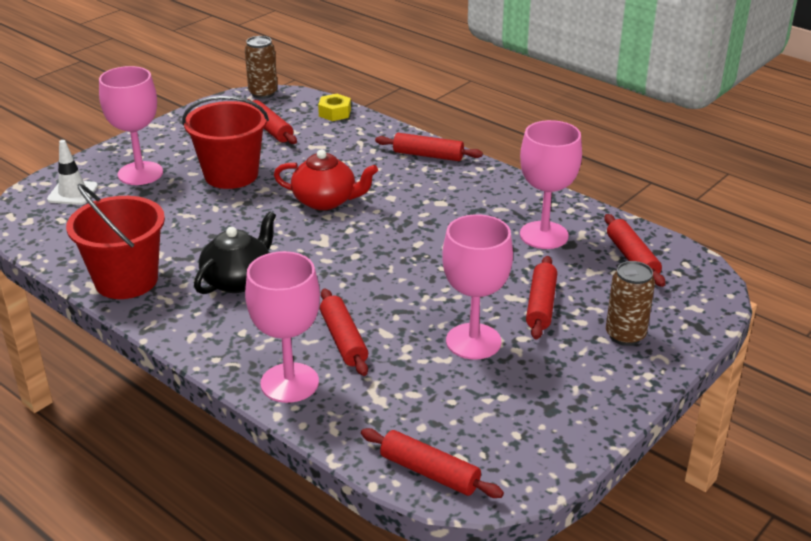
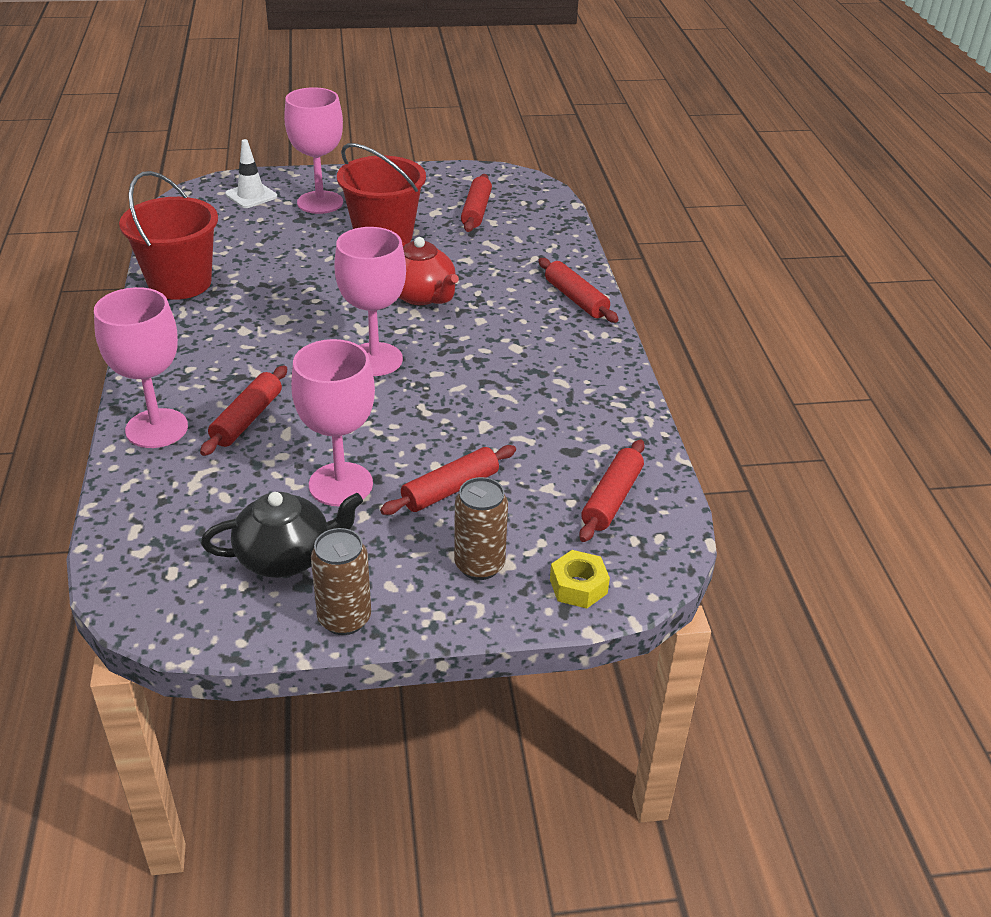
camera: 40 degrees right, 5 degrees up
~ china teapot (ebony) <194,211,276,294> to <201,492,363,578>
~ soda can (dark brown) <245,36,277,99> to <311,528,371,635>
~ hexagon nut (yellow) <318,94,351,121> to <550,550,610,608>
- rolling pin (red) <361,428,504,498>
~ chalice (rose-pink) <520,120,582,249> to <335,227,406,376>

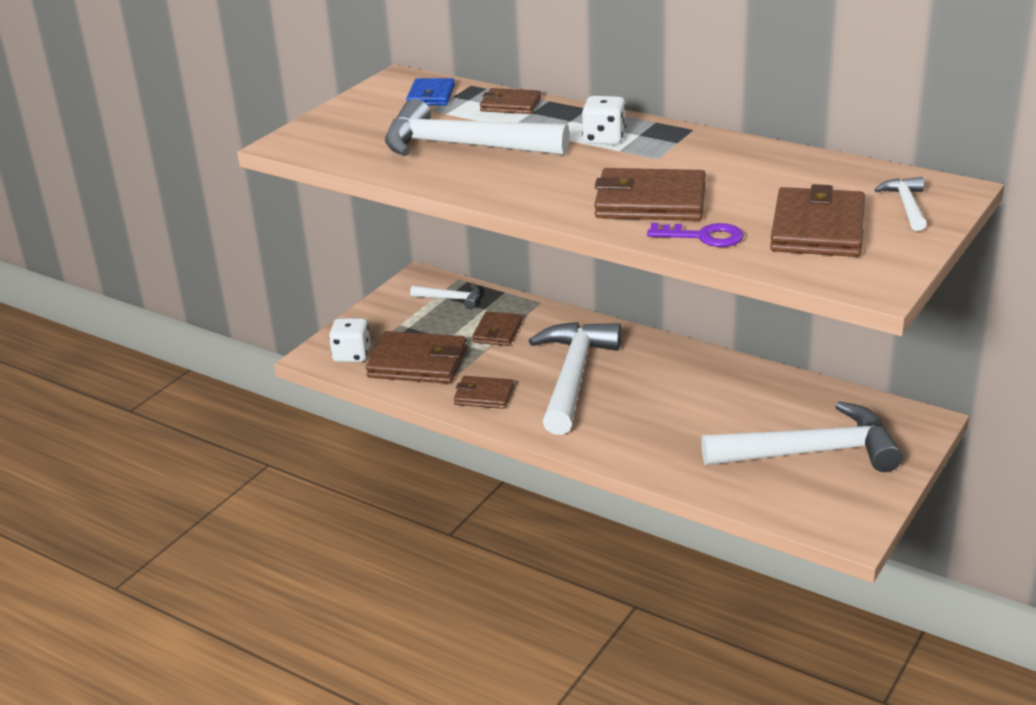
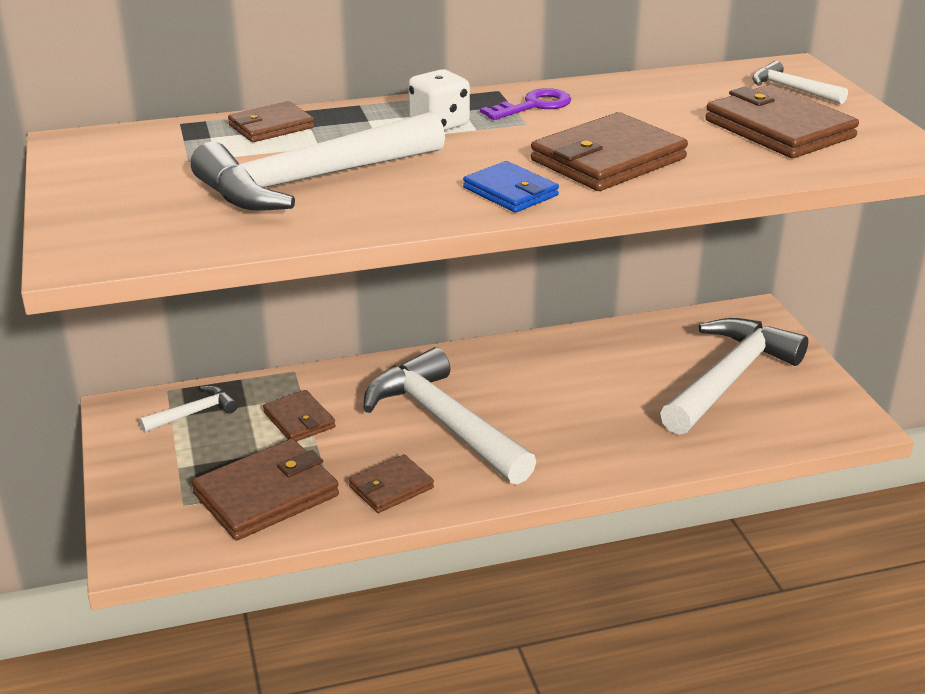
camera: 50 degrees left, 0 degrees up
- game die (white) <329,318,370,362>
~ billfold (blue) <406,78,455,106> to <463,161,559,213>
~ latchkey (purple) <647,223,744,247> to <480,88,571,120>

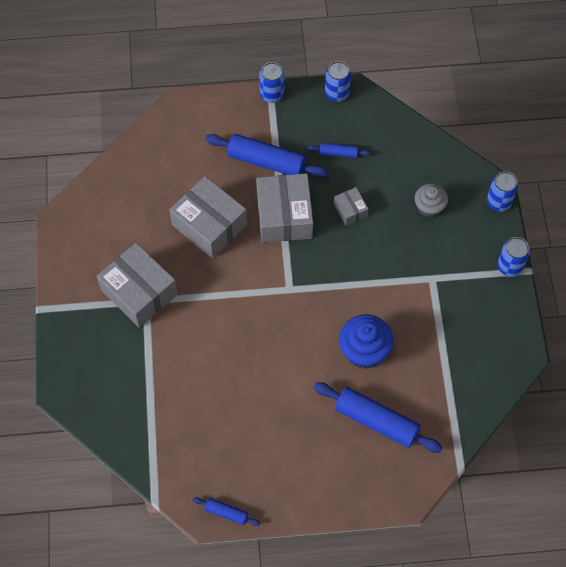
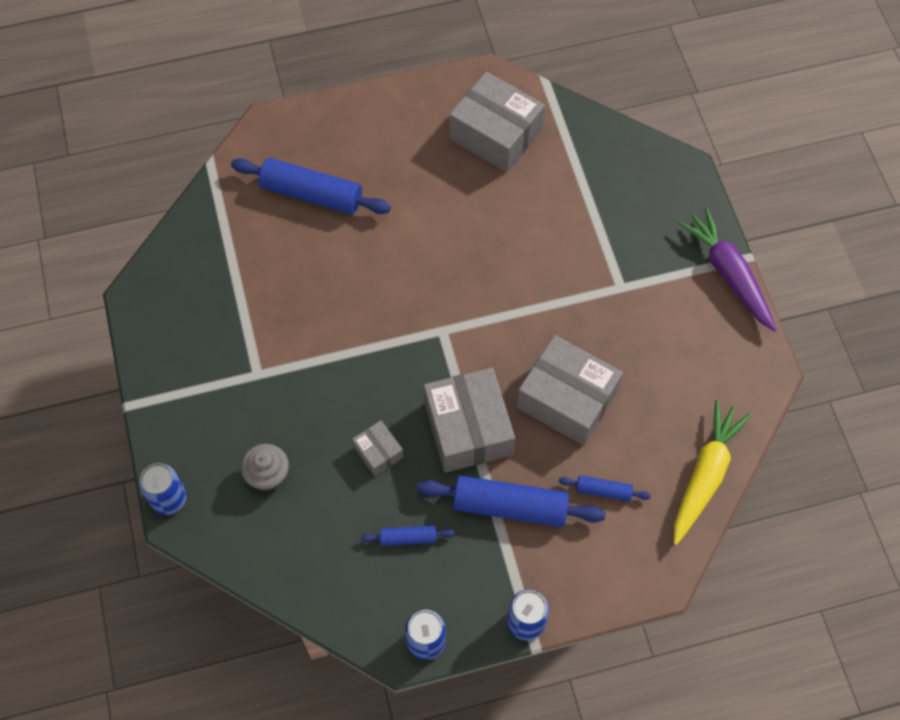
camera: 170 degrees right, 0 degrees up
~ package (gray) <97,243,178,328> to <449,72,545,172>
~ rolling pin (blue) <193,497,260,526> to <559,475,651,501>
- fairy cake (blue) <339,314,394,368>
- soda can (blue) <497,237,530,277>
+ toy carrot (yellow) <674,400,752,545>
+ toy carrot (purple) <678,207,777,332>

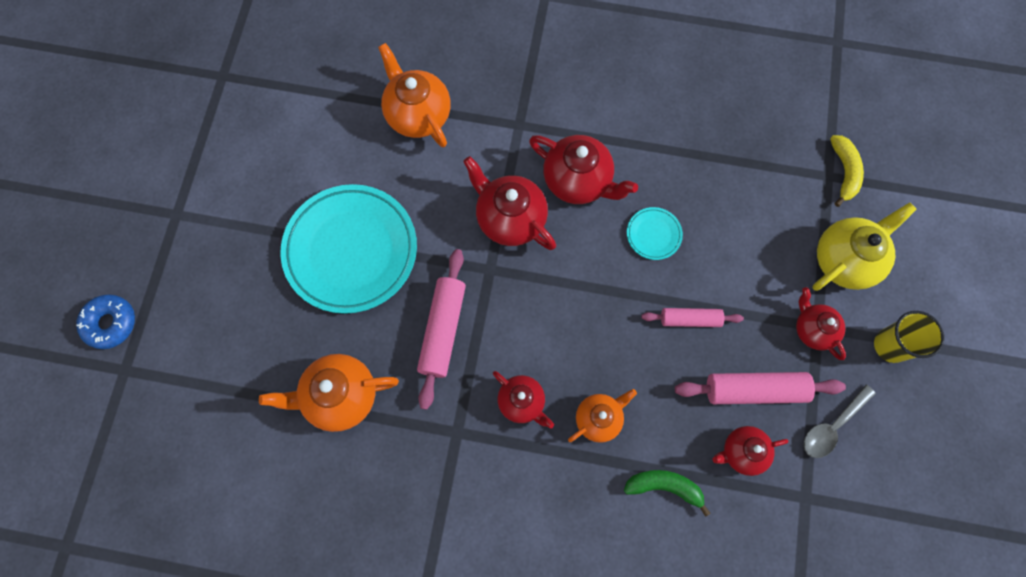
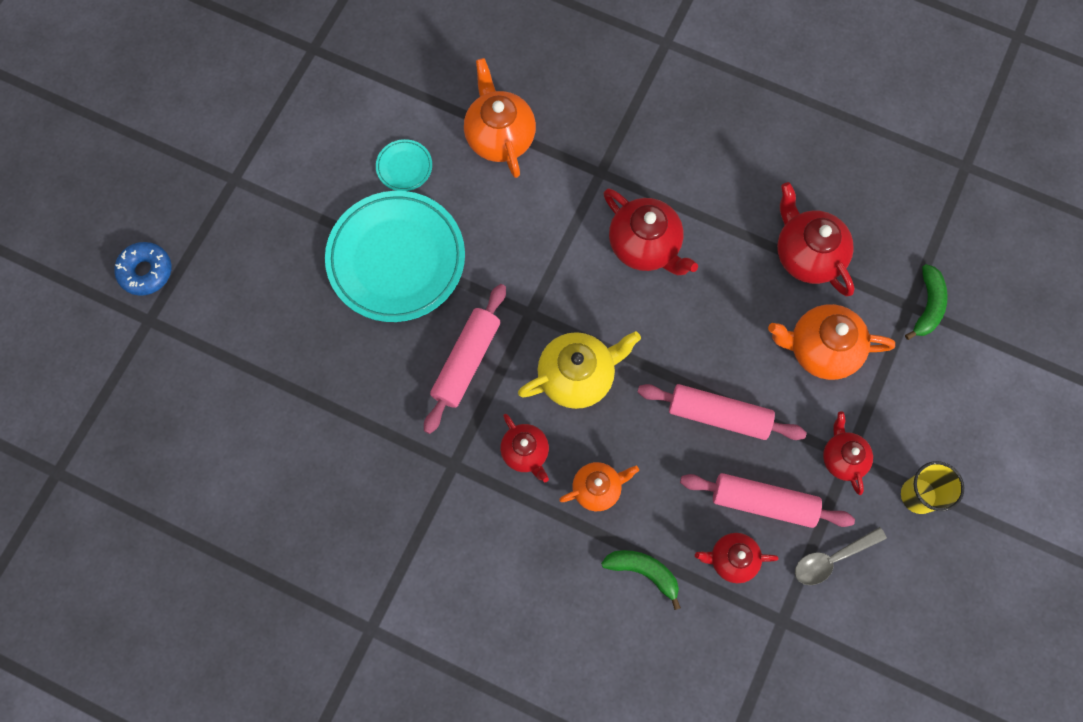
camera: 15 degrees right, 0 degrees up
~ china teapot (orange) <259,354,399,432> to <768,304,895,380>
~ china teapot (red) <463,156,556,250> to <777,182,854,296>
~ plate (aqua) <627,207,683,260> to <376,139,432,191>
~ rolling pin (rose-pink) <642,308,744,327> = <638,384,807,440> x1.62
~ china teapot (yellow) <812,202,916,291> to <518,331,641,409>
~ toy banana (yellow) <830,135,864,207> to toy banana (leaf-green) <905,264,948,340>

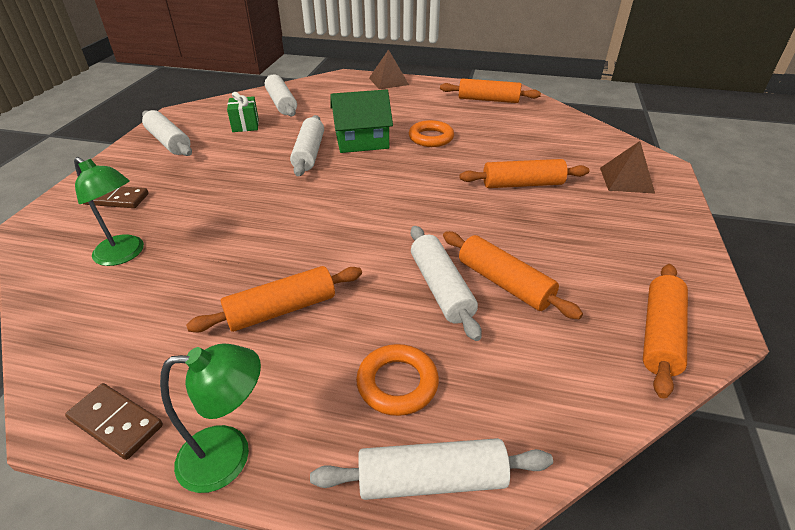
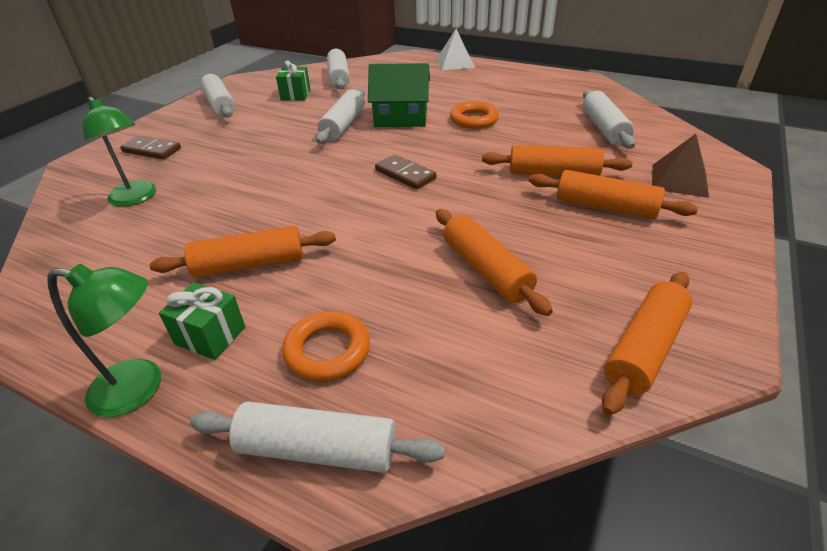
camera: 15 degrees right, 0 degrees up
~ domino tile (dark brown) <65,383,163,460> to <375,154,437,189>
~ pyramid shape (dark brown) <369,49,409,89> to pyramid shape (white) <436,29,475,70>
~ rolling pin (white) <411,226,482,341> to <583,90,635,149>
~ rolling pin (orange) <440,78,541,103> to <529,170,698,219>
+ gift (leaf-green) <159,282,245,360>

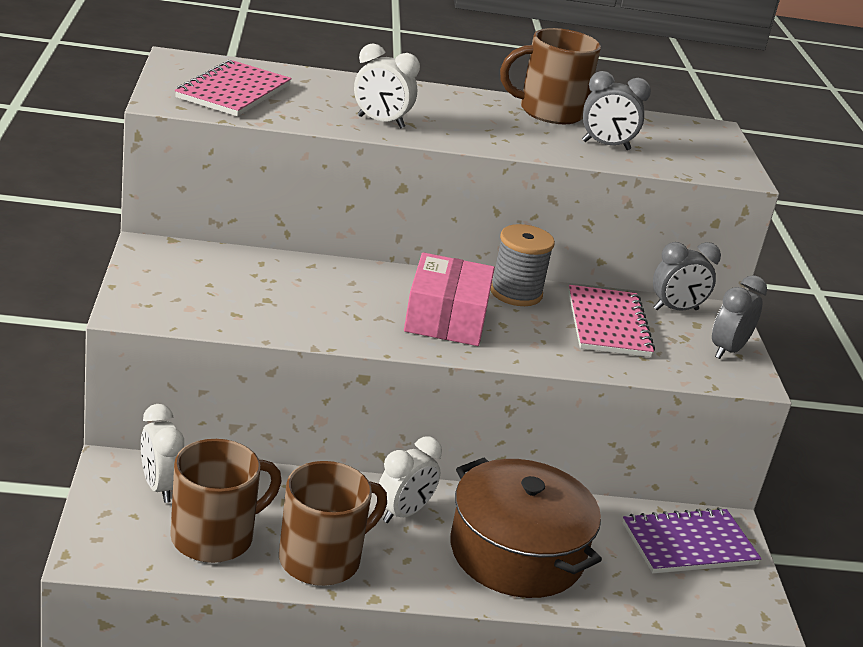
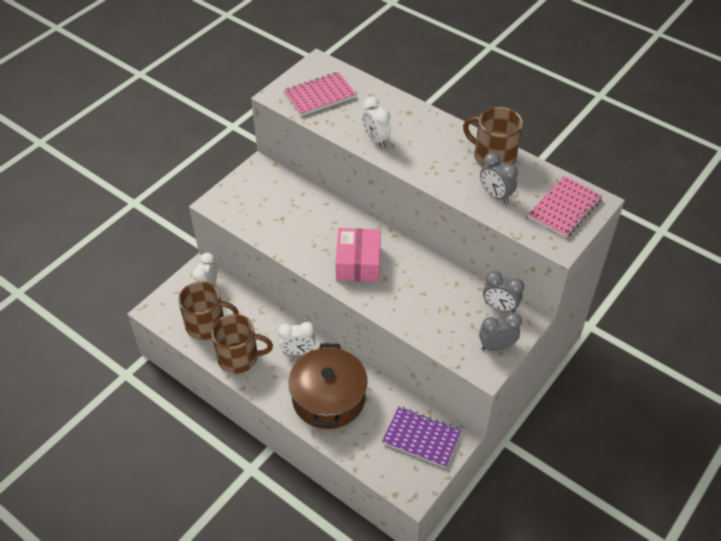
camera: 45 degrees right, 20 degrees up
~ package (rose-pink) <404,252,495,346> = <336,228,381,282> 45 degrees counterclockwise
- bobbin (gray) <491,224,555,306>
~ notebook (rose-pink) <568,285,655,357> to <528,176,602,238>

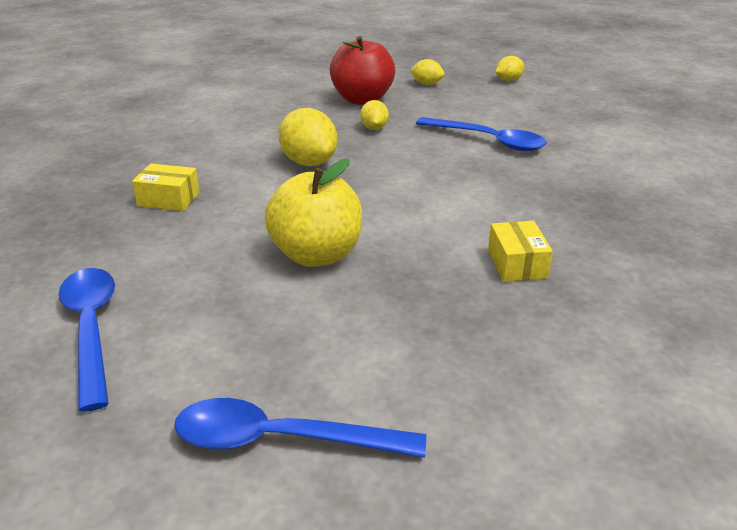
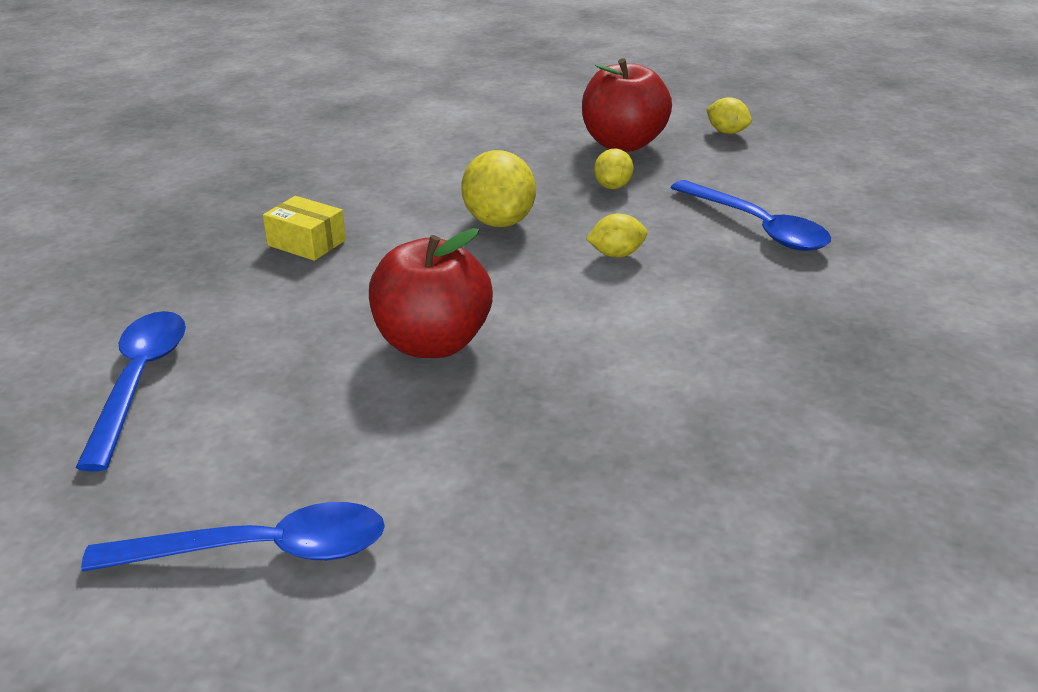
camera: 20 degrees right, 0 degrees up
~ spoon (blue) <174,398,426,458> = <81,502,385,571> 150 degrees clockwise
~ apple fruit (yellow) <265,159,362,267> to apple fruit (red) <369,228,493,358>
- package (yellow) <488,221,553,282>
~ toy lemon (yellow) <496,56,525,81> to <586,214,648,258>

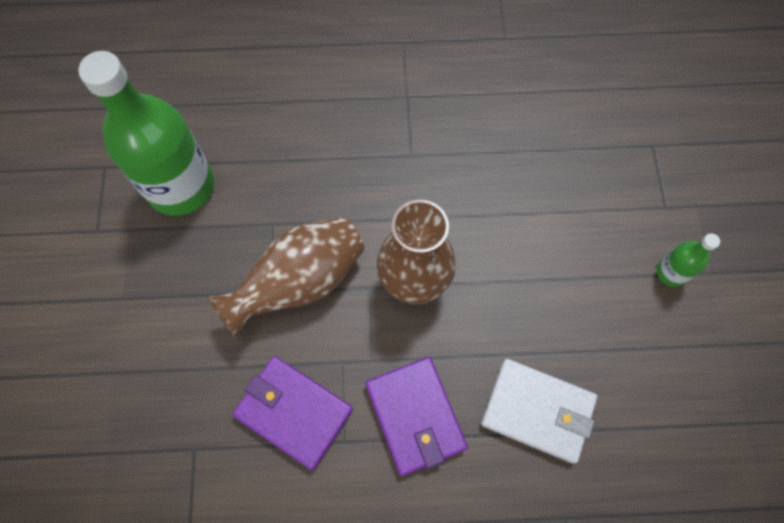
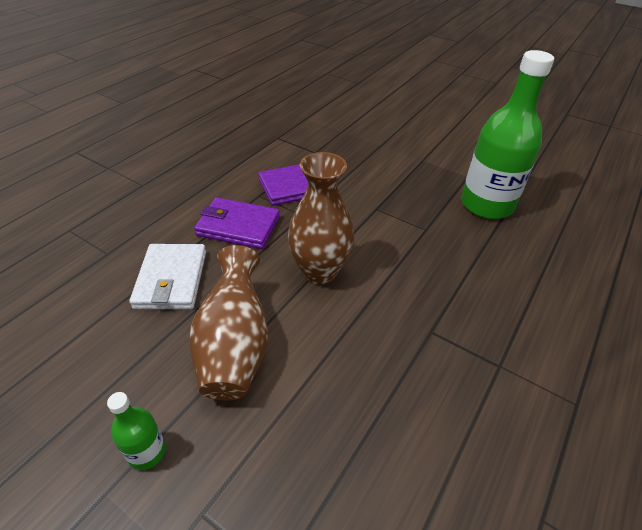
camera: 125 degrees right, 25 degrees down
~ flower vase (dark brown) <208,217,364,338> to <189,245,269,401>
~ billfold (white) <481,359,597,464> = <130,244,206,309> 60 degrees counterclockwise

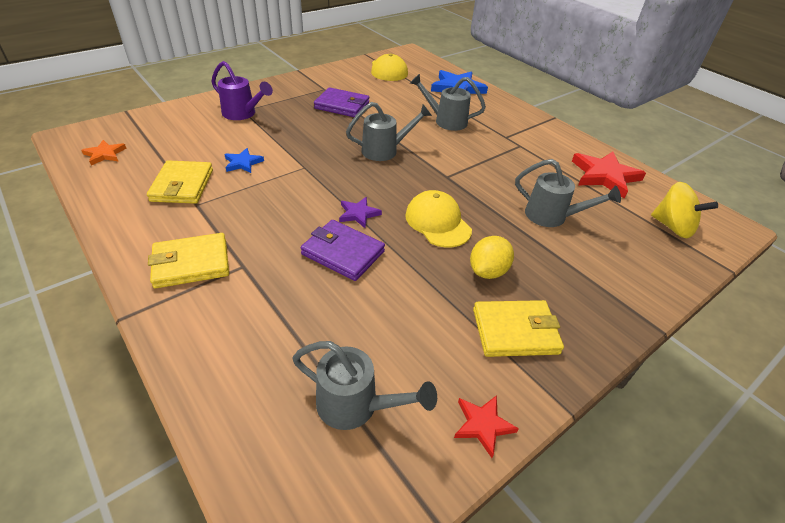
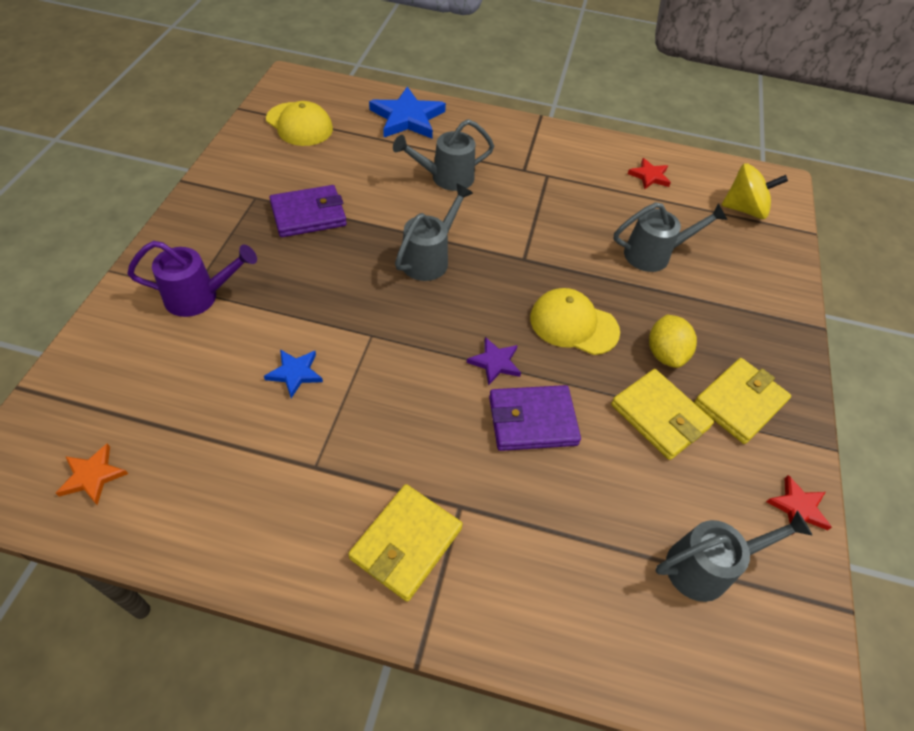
camera: 40 degrees left, 10 degrees up
~ billfold (yellow) <147,160,213,204> to <611,369,714,460>
~ star shape (red) <572,151,646,198> = <628,158,671,190> x0.54

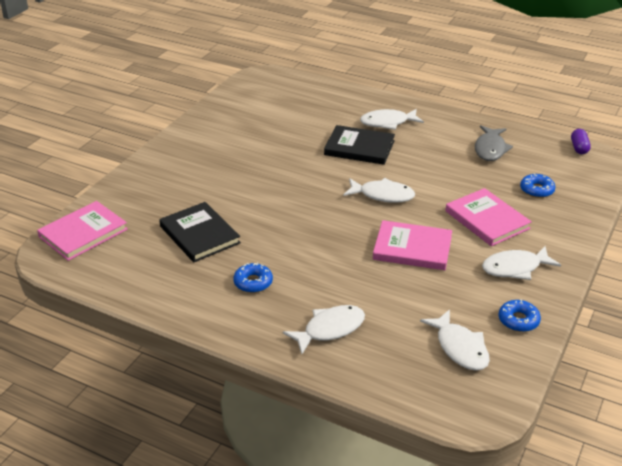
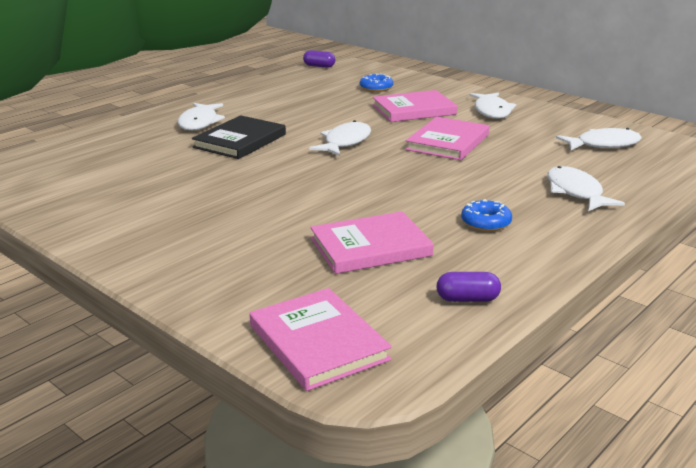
camera: 75 degrees left, 10 degrees down
~ hardcover (ebony) <159,202,241,262> to hardcover (rose-pink) <310,211,434,274>
- fish (gray) <475,125,513,161>
- donut (blue) <498,299,541,332>
+ pill (purple) <436,272,501,302>

